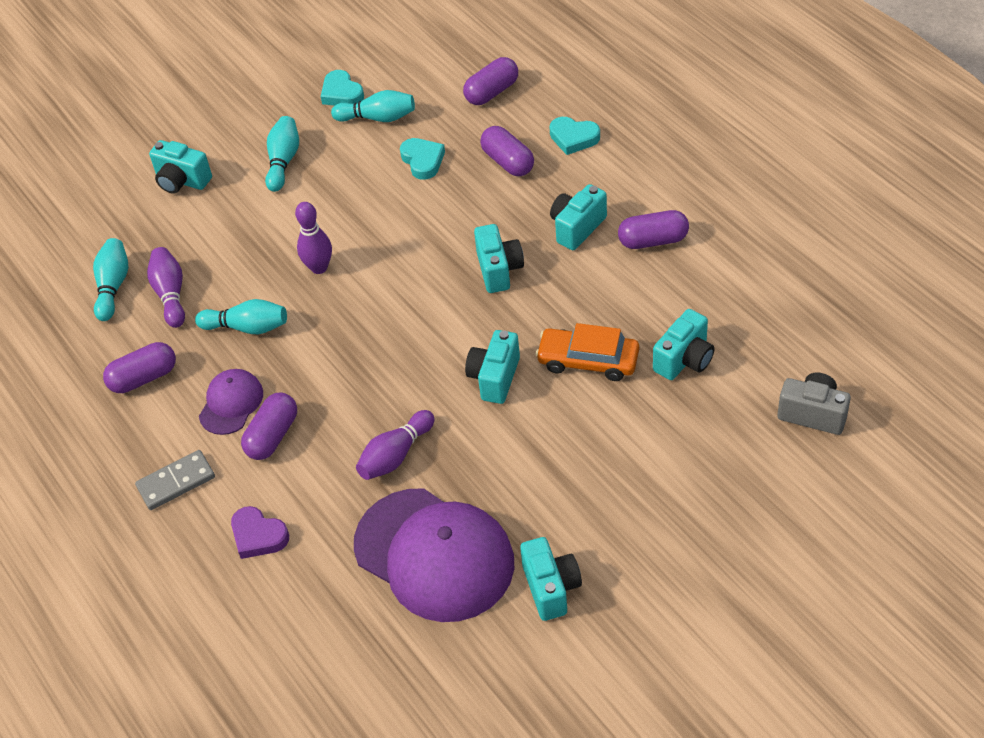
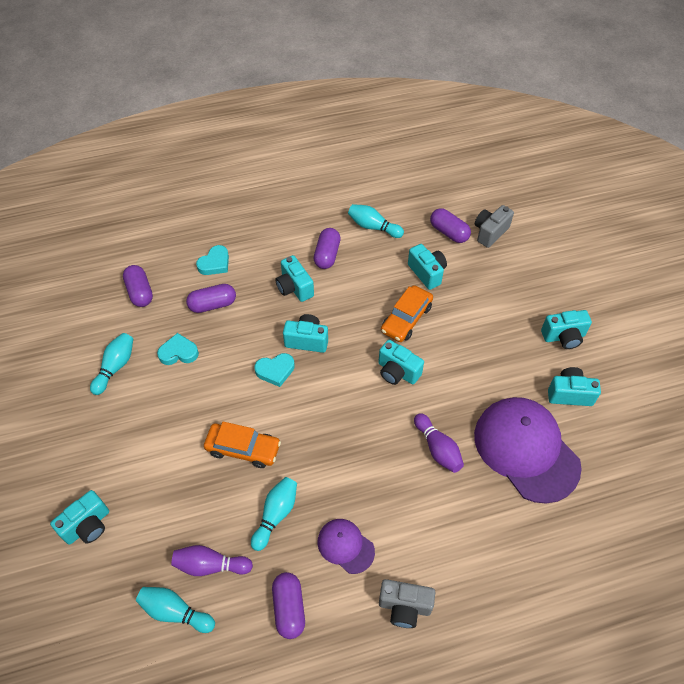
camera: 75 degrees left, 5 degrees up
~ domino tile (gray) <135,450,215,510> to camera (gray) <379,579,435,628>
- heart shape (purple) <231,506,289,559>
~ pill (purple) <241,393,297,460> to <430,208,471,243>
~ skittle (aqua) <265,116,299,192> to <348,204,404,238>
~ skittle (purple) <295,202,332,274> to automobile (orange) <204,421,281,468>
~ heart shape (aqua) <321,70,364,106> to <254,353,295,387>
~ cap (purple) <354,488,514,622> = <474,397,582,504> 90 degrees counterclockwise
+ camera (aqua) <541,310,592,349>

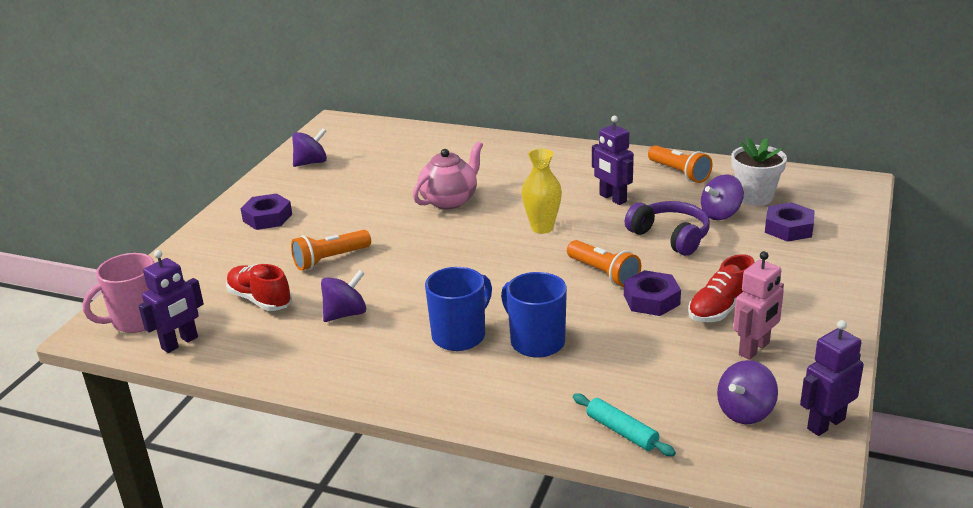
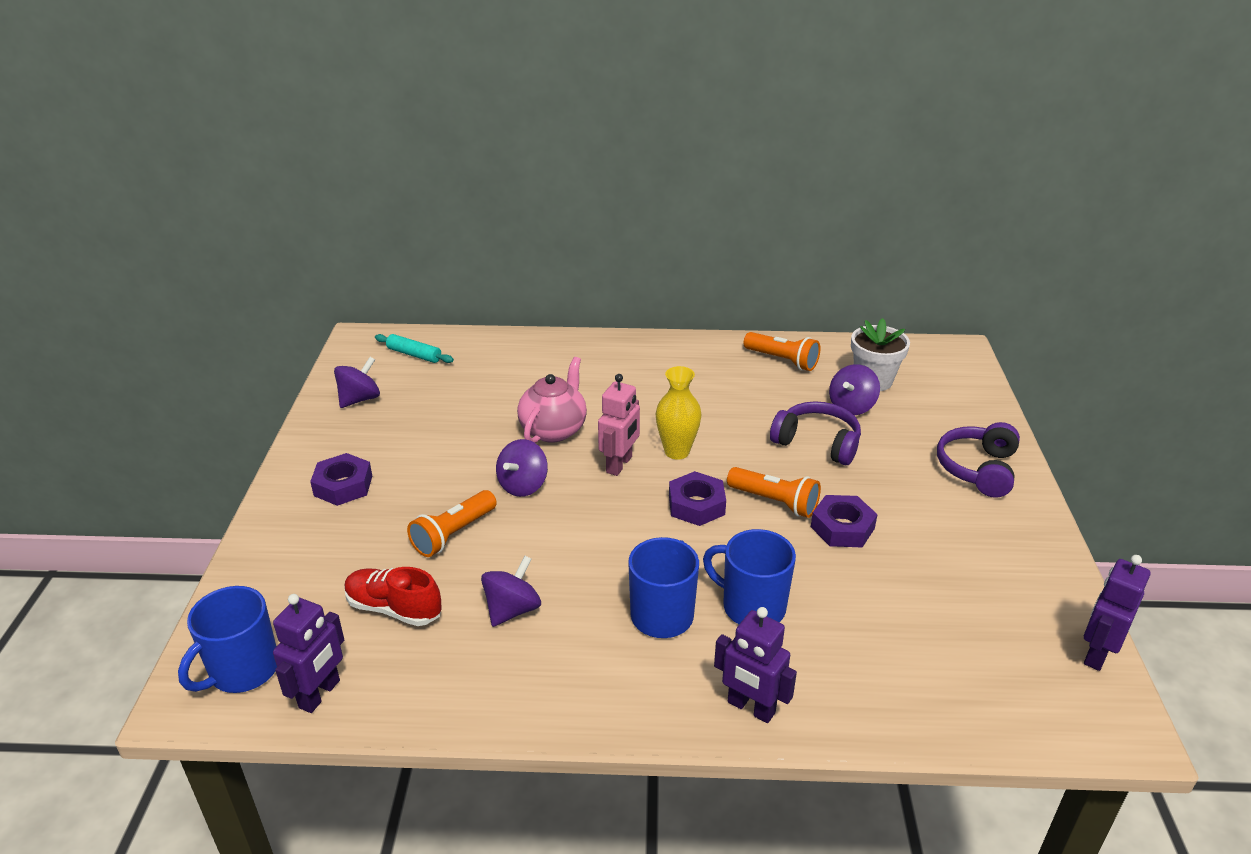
camera: 20 degrees left, 5 degrees up
~ mug (rose-pink) <82,253,154,333> to mug (blue) <178,586,277,693>
~ rolling pin (aqua) <573,393,676,456> to <375,334,454,363>
~ robot (purple) <592,116,634,205> to <714,607,797,723>
- sneaker (red) <688,254,755,322>
~ toy top (purple) <717,360,778,424> to <496,439,548,497>
~ robot (rose-pink) <733,251,784,360> to <598,374,640,476>
~ hexagon nut (purple) <765,202,815,242> to <669,471,726,526>
+ headphones (purple) <937,422,1020,498>

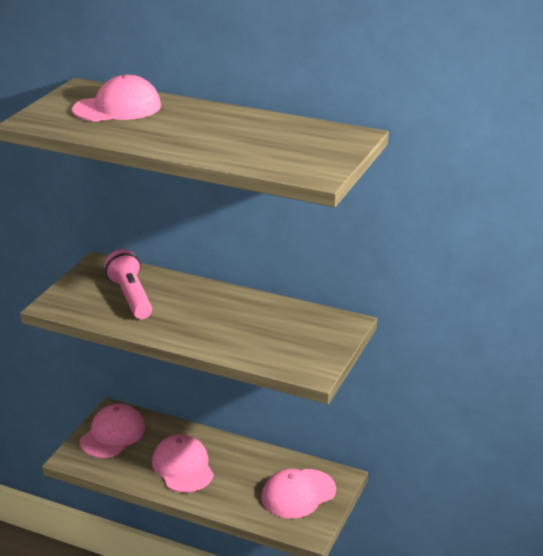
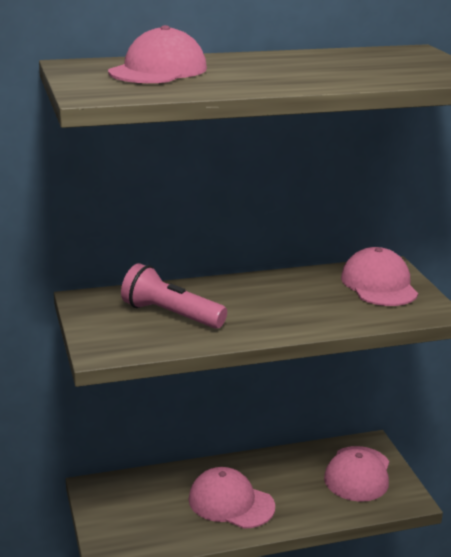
camera: 40 degrees left, 5 degrees down
~ cap (rose-pink) <80,404,145,458> to <341,247,418,306>

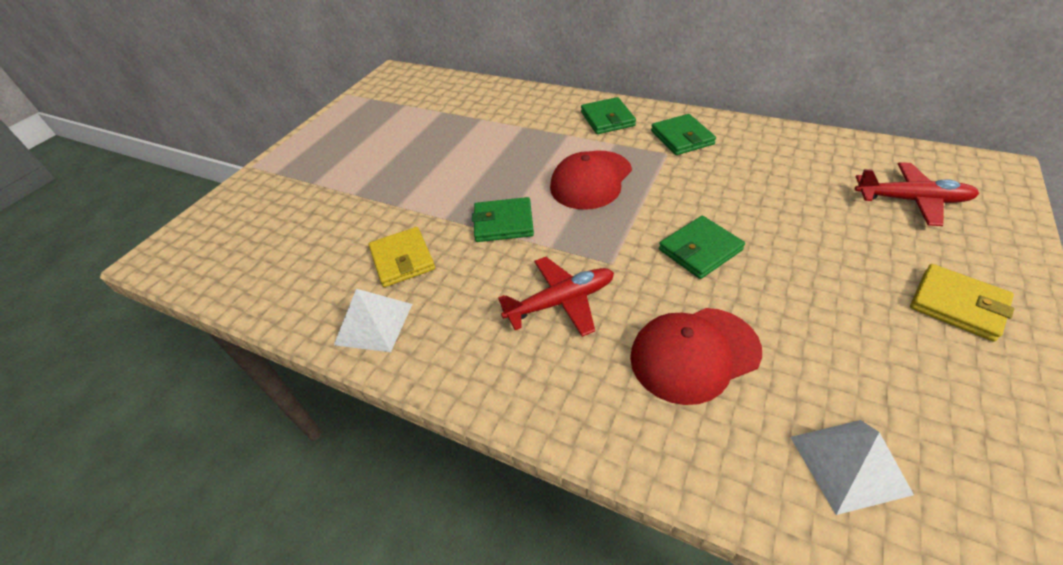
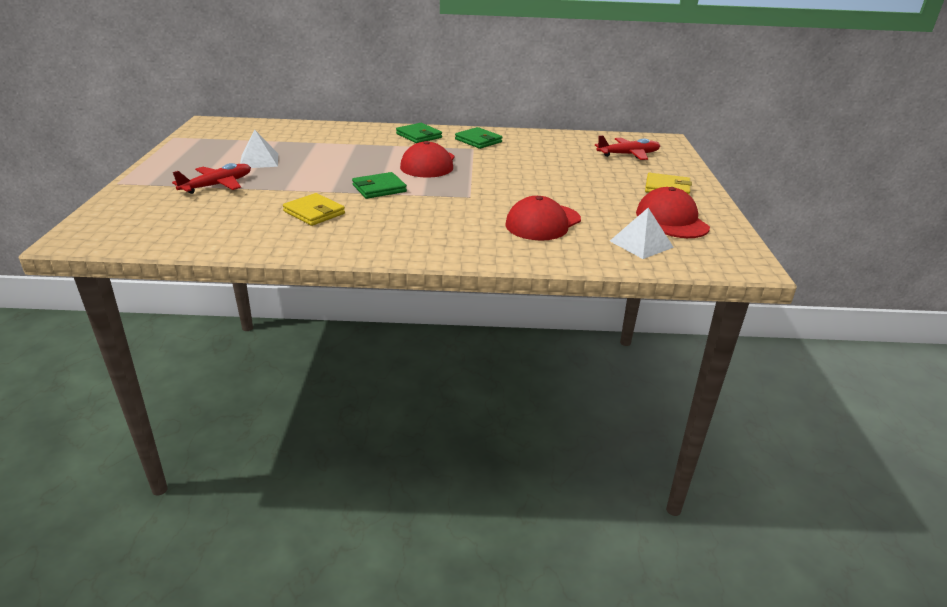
camera: 30 degrees left, 15 degrees down
~ pyramid shape (white) <334,289,412,352> to <240,130,278,168>
~ toy plane (red) <498,257,614,337> to <172,163,251,194>
- billfold (leaf-green) <659,216,745,279>
+ cap (red) <636,187,710,238>

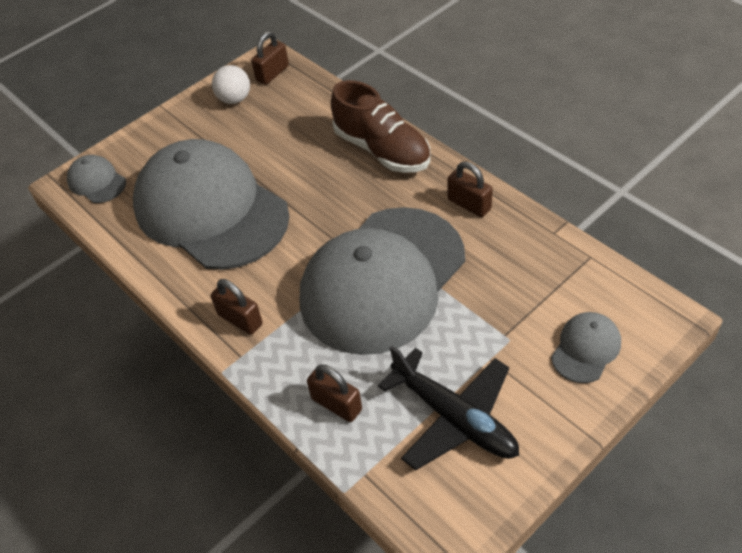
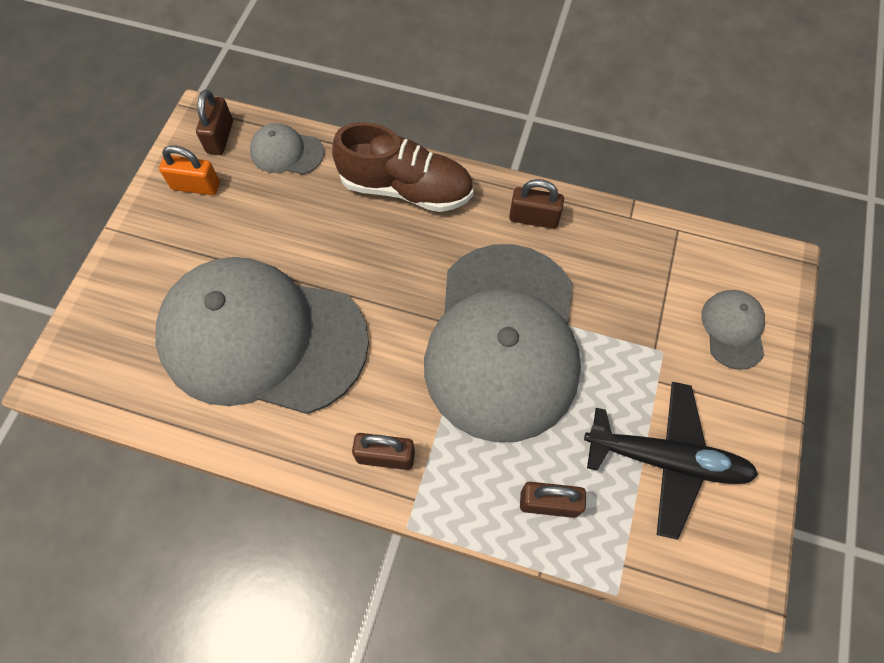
camera: 35 degrees left, 15 degrees up
~ cap (gray) <67,155,126,203> to <250,123,324,175>
~ ball (white) <212,65,250,104> to small lock (orange) <159,145,220,195>

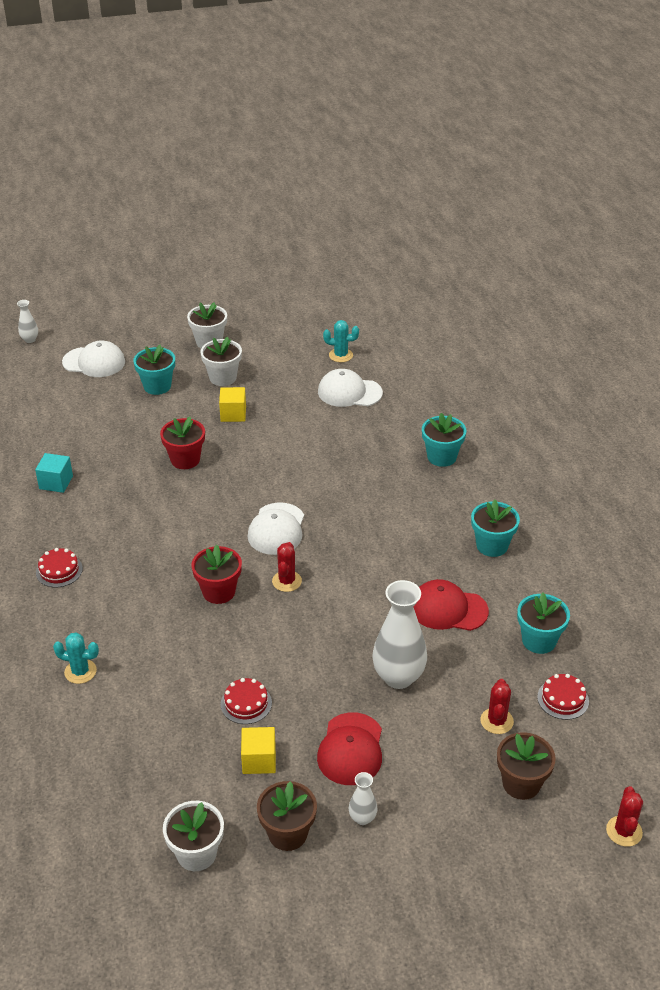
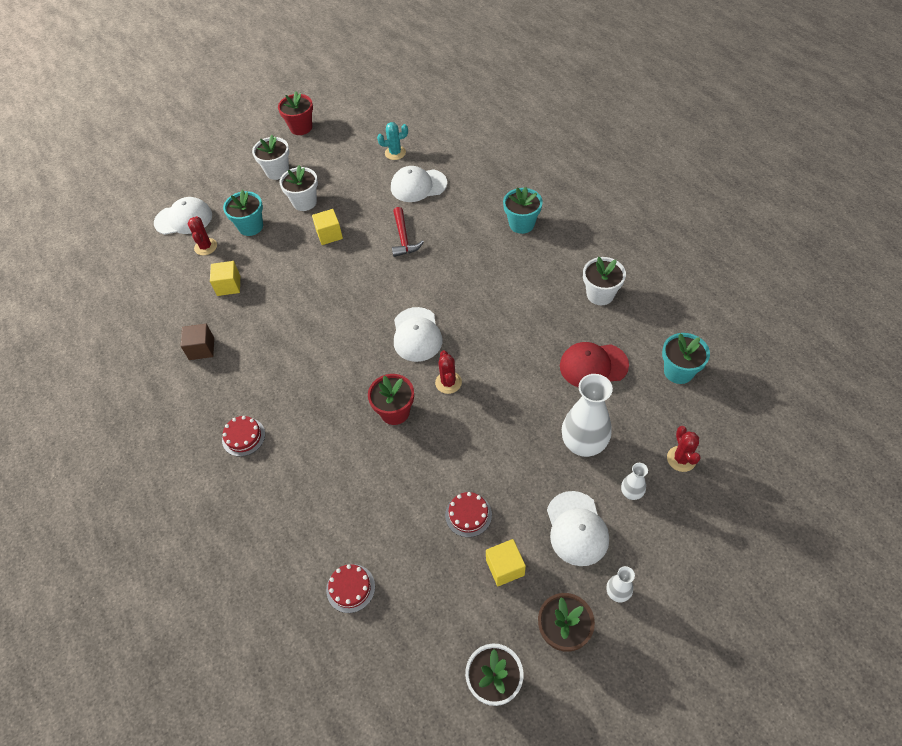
camera: 15 degrees left, 15 degrees up
~ flower vase (white) <17,300,38,343> to <621,463,648,500>
~ block (aqua) <35,453,73,493> to block (dark brown) <181,324,214,360>
- prickly plant (aqua) <53,632,99,684>
~ flower pot (red) <160,417,205,469> to <278,92,313,135>
~ cap (red) <317,712,382,785> to cap (white) <547,491,609,566>
~ flower pot (aqua) <471,500,520,557> to flower pot (white) <583,257,626,305>
- flower pot (dark brown) <497,732,556,800>
~ gateau (red) <537,674,589,720> to <326,564,375,613>
~ prickly plant (red) <606,786,643,847> to <187,216,217,255>
+ block (yellow) <210,261,240,296>
+ hammer (red) <392,207,424,257>

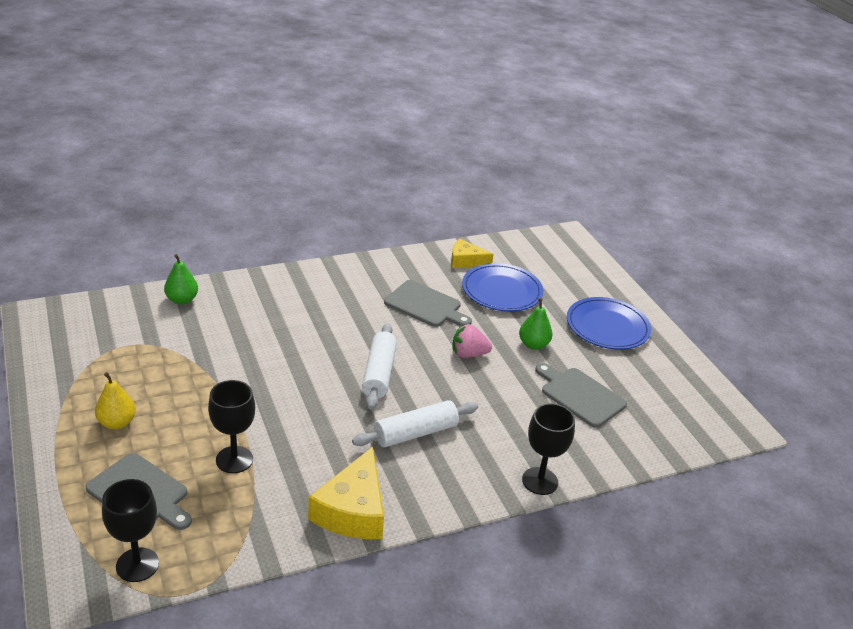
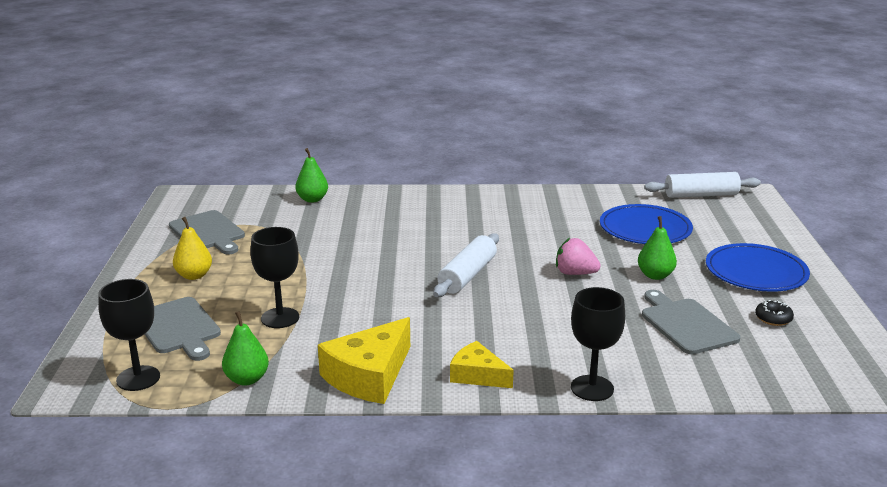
camera: 25 degrees right, 10 degrees down
~ rolling pin (white) <352,400,478,448> to <644,172,761,198>
~ bread board (gray) <384,280,472,327> to <169,210,245,254>
~ piece of cheese (yellow) <451,239,494,268> to <450,341,514,388>
+ pear fruit (leaf-green) <222,311,269,386>
+ donut (ebony) <755,300,794,326>

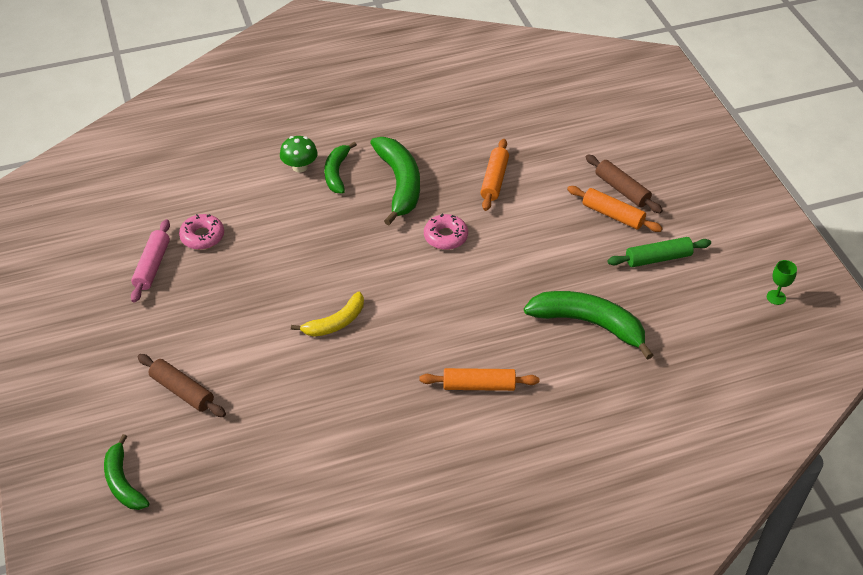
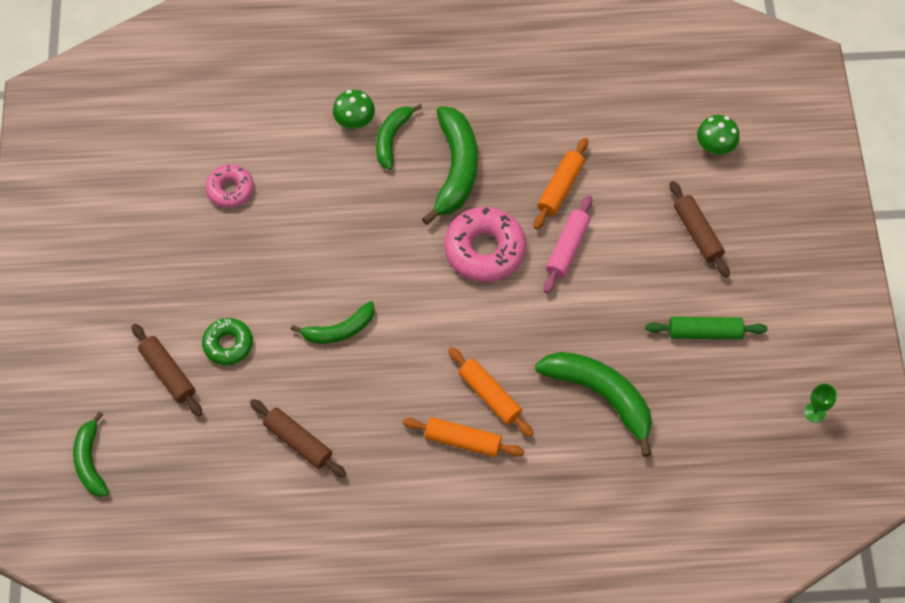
camera: 15 degrees right, 15 degrees up
~ rolling pin (rose-pink) <131,219,170,303> to <544,195,592,293>
~ toy banana (yellow) <291,292,364,337> to toy banana (leaf-green) <291,301,375,344>
~ donut (rose-pink) <424,214,468,250> = <444,207,526,282> x1.67
~ rolling pin (orange) <567,186,663,232> to <448,347,533,437>
+ donut (leaf-green) <202,318,253,365>
+ rolling pin (dark brown) <250,399,346,478>
+ fungus (leaf-green) <697,115,740,154>

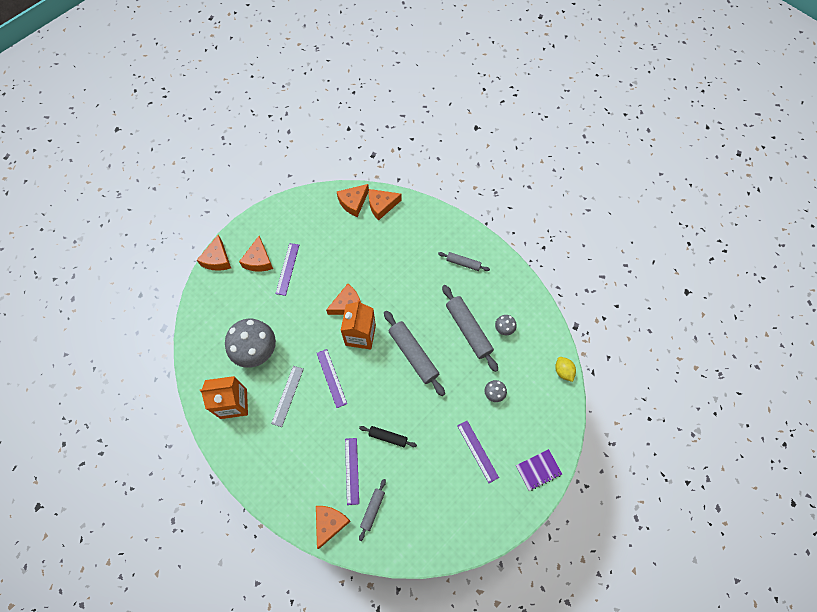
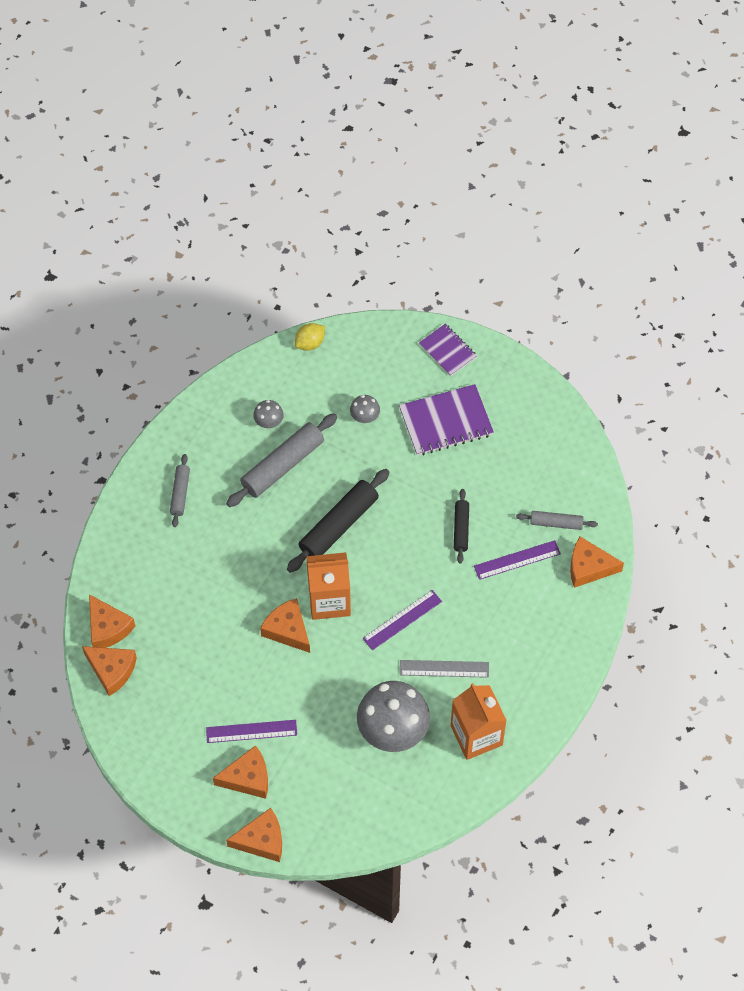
camera: 105 degrees left, 5 degrees down
~ rolling pin (gray) <384,311,445,396> to rolling pin (ebony) <287,469,390,573>
~ ruler (purple) <457,421,499,483> to notebook (purple) <399,384,494,456>

